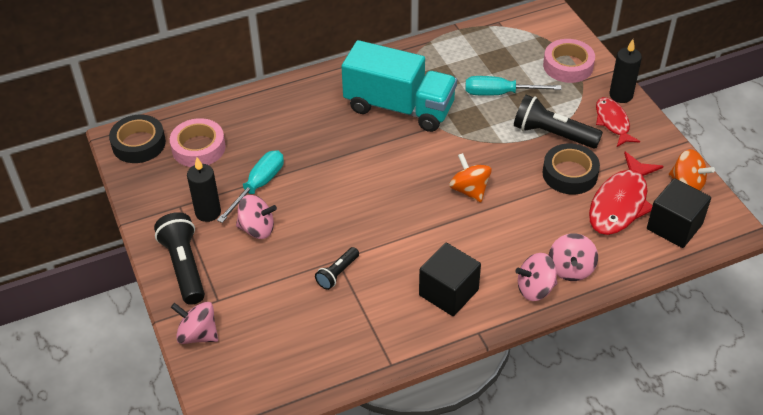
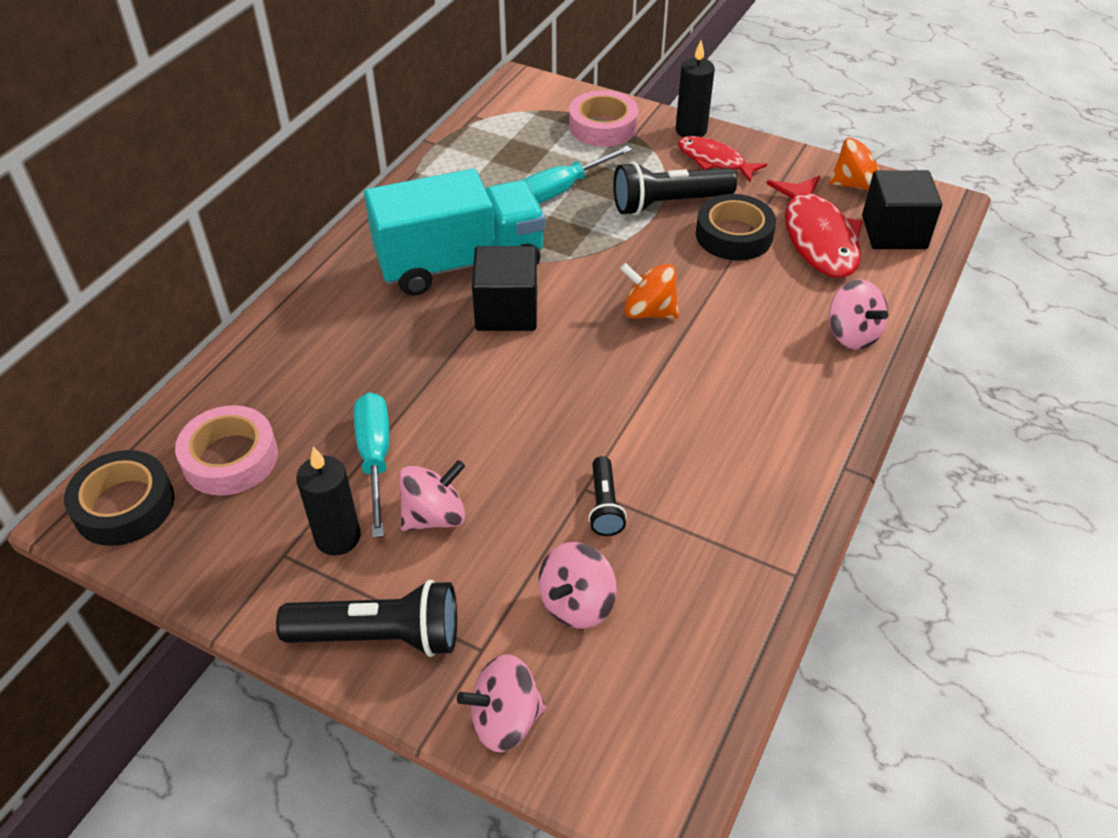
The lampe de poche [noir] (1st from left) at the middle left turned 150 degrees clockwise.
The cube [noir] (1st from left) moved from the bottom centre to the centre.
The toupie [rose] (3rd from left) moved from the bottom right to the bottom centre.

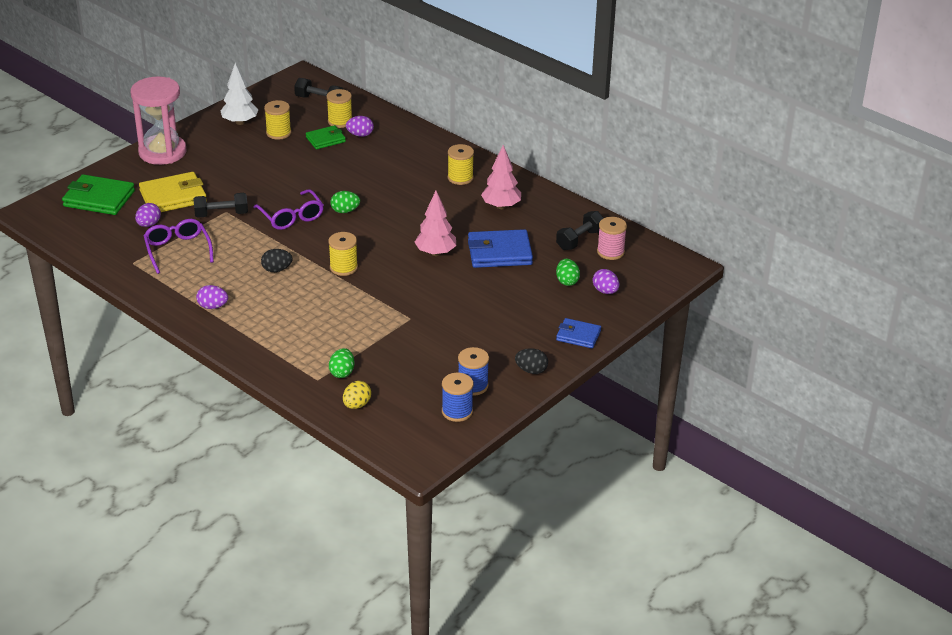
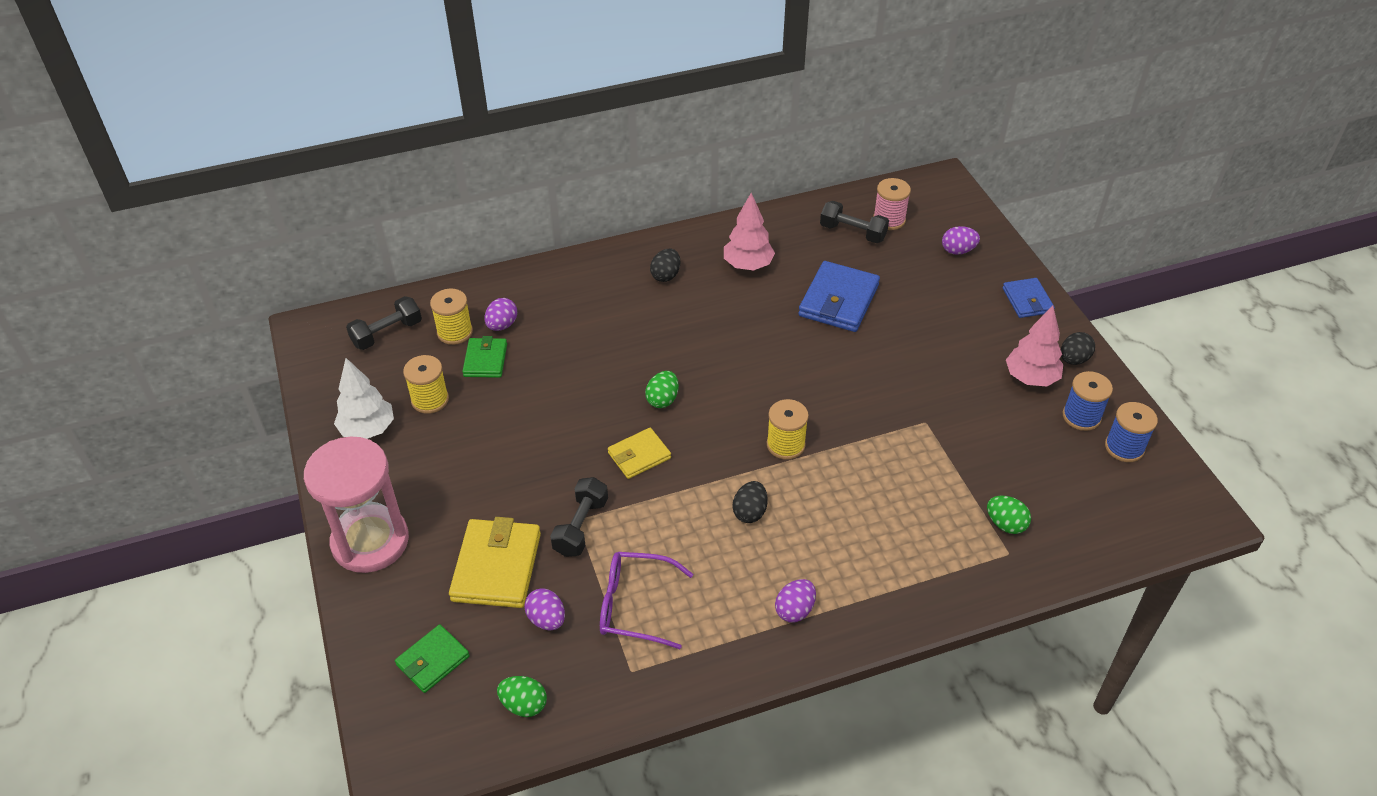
The portefeuille [vert] (1st from left) at the top left changed to 0.60 times the size.
The œuf [vert] (3rd from left in the first image) moved from the centre to the bottom centre.
The lunettes [violet] (2nd from left) at the top left was replaced by the portefeuille [jaune] (2nd from left) at the centre.
The bobine [jaune] (4th from left) at the top centre was replaced by the œuf [noir] (1st from left) at the top centre.
The haltère [noir] (3rd from left) at the centre turned 45 degrees counterclockwise.
The portefeuille [bleu] (2nd from left) at the centre turned 60 degrees counterclockwise.
The arbre [rose] (1st from left in the first image) moved from the centre to the middle right.
The œuf [jaune] at the centre disappeared.

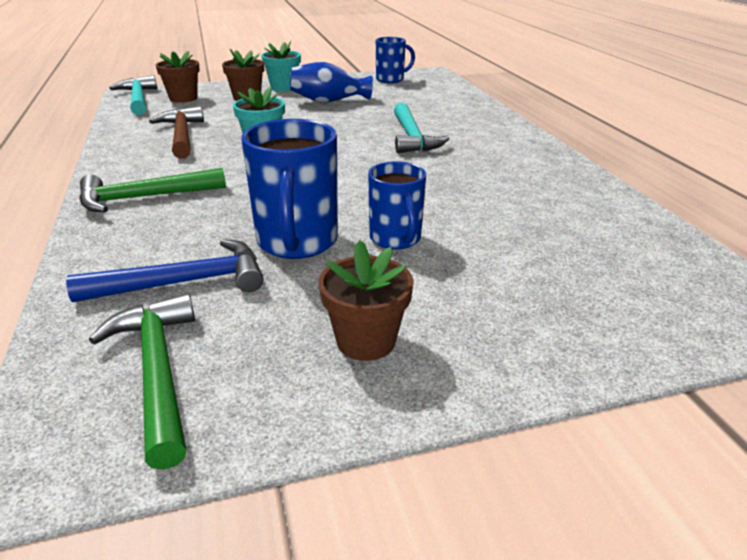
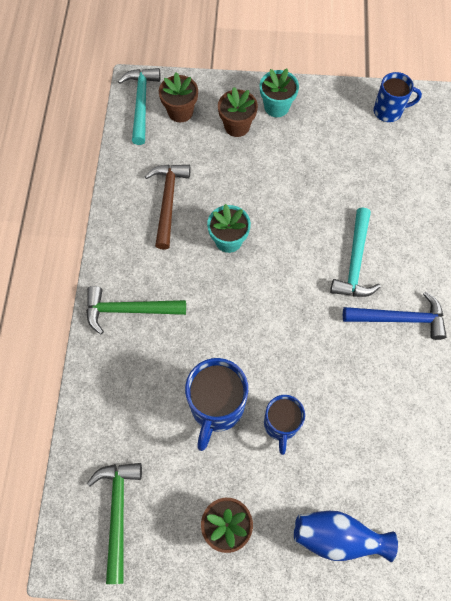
The vase [bleu] moved from the top centre to the bottom right.
The marteau [bleu] moved from the middle left to the middle right.

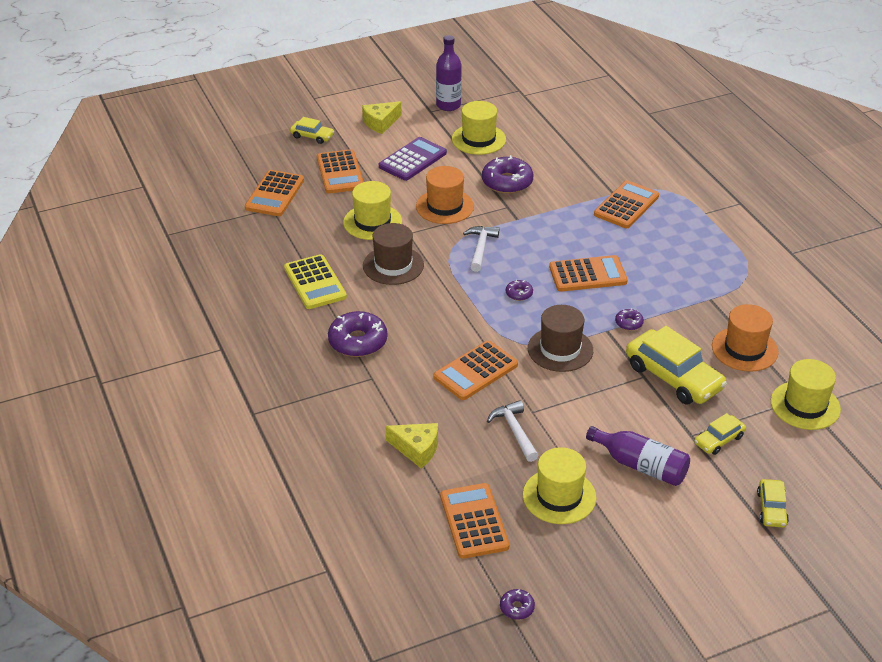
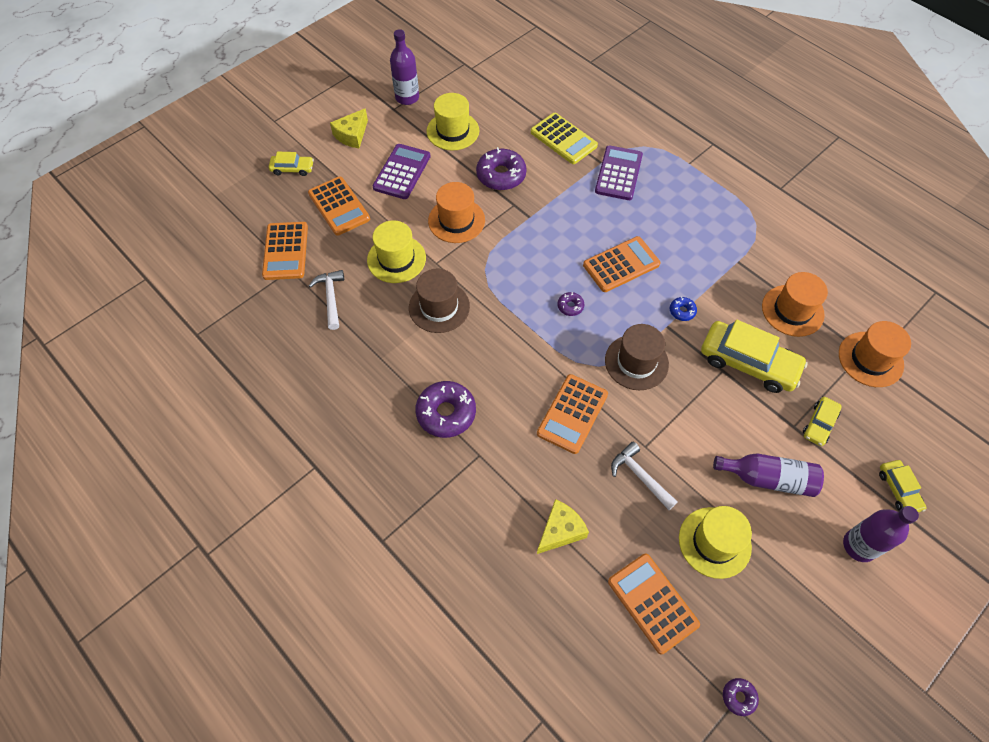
The marteau [blanc] (1st from left) moved from the centre to the middle left.
The calculatrice [jaune] moved from the centre to the top centre.
The fromage [jaune] (2nd from left) at the bottom centre turned 45 degrees counterclockwise.
The calculatrice [orange] (6th from left) at the top right became the calculatrice [violet] (2nd from left) at the top centre.
The beignet [violet] (5th from left) at the middle right became the beignet [bleu] at the middle right.
The chapeau [jaune] (4th from left) at the middle right became the chapeau [orange] (3rd from left) at the middle right.
The bouteille [violet] (3rd from left) at the bottom right appeared.

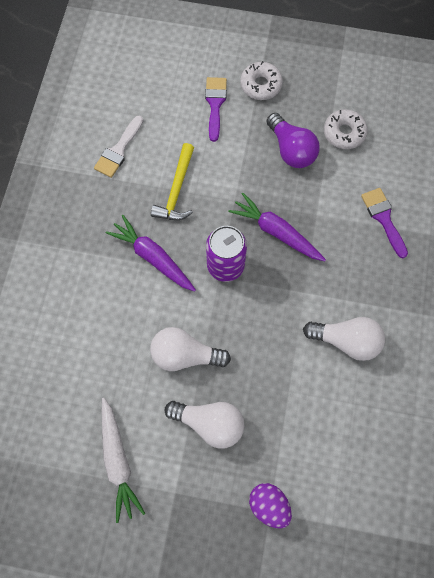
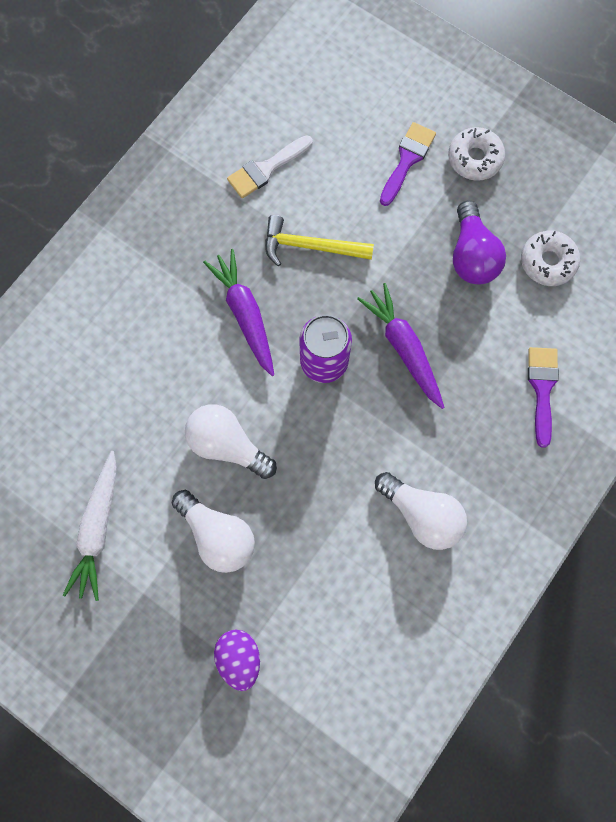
The marteau [jaune] at the top centre turned 60 degrees clockwise.

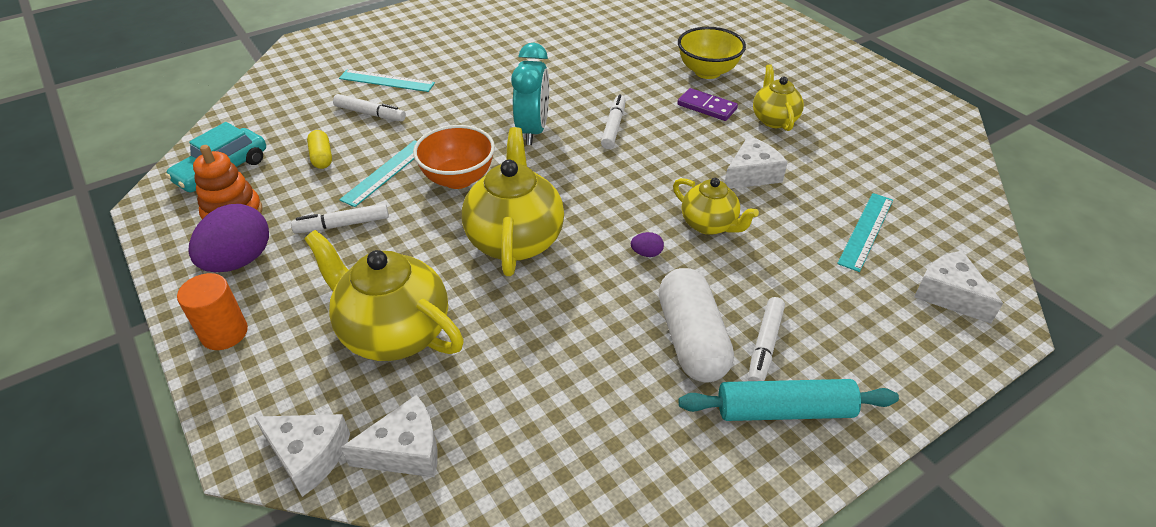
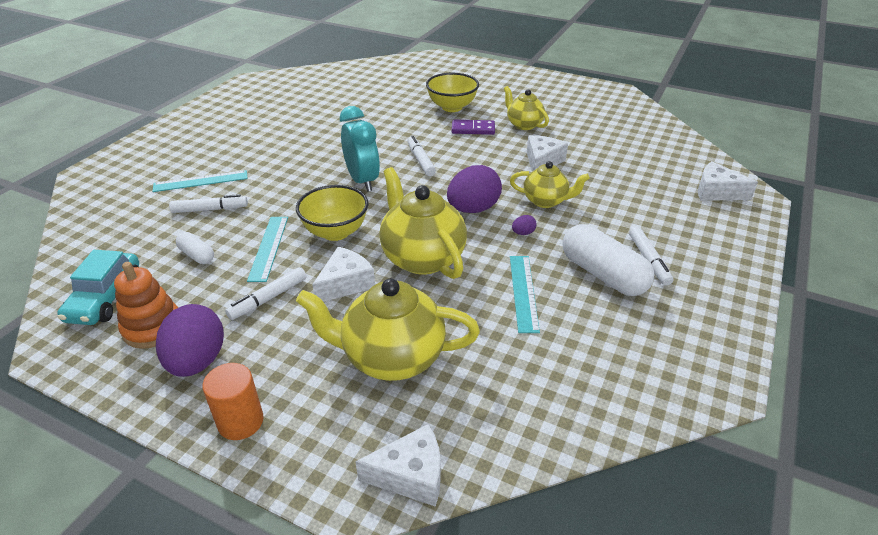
The gélule [jaune] at the top left became the gélule [blanc] (1st from left) at the middle left.
The bol [orange] at the top centre became the bol [jaune] (1st from left) at the centre.
The fromage [blanc] (2nd from left in the first image) moved from the bottom centre to the centre.
The œuf [violet] (2nd from left) at the centre appeared.
The règle [turquoise] (3rd from left) moved from the middle right to the centre.
The rouleau à pâtisserie [turquoise] at the bottom right disappeared.

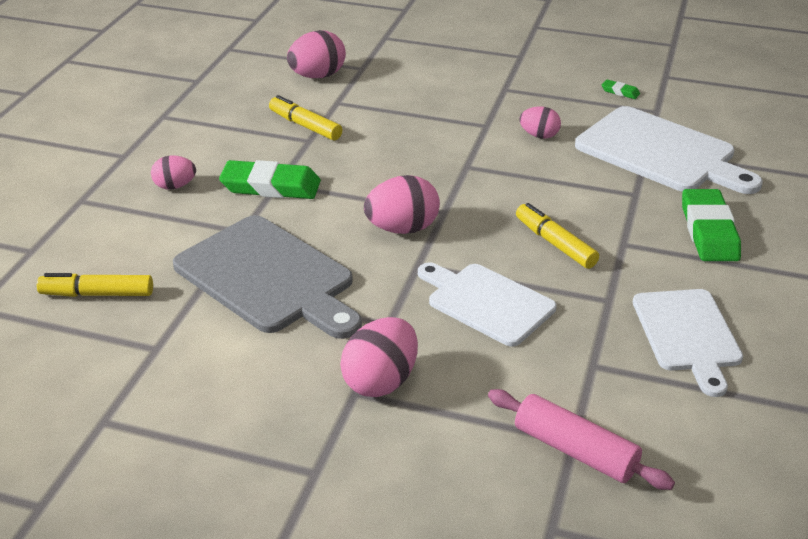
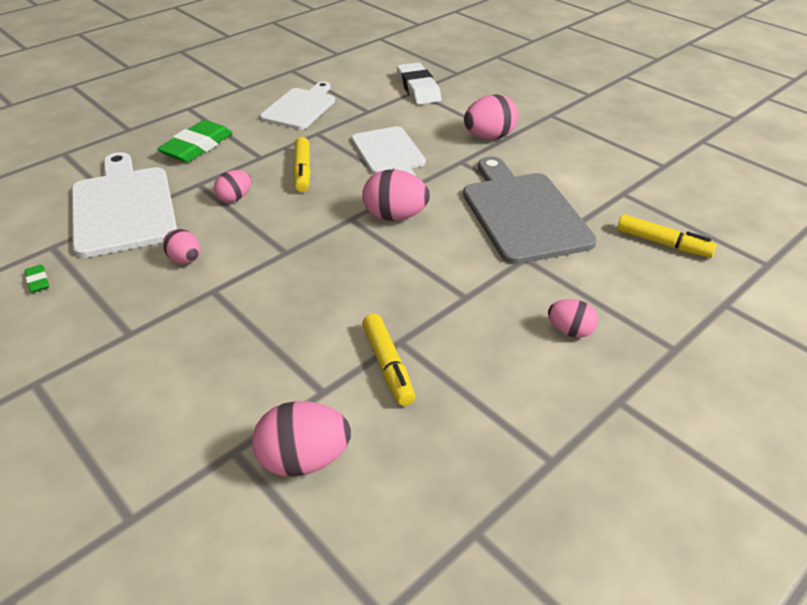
The œuf [rose] (2nd from left) at the top left appeared.
The rouleau à pâtisserie [rose] at the bottom right was replaced by the gomme [blanc] at the top centre.
The gomme [vert] (1st from left) at the top centre disappeared.

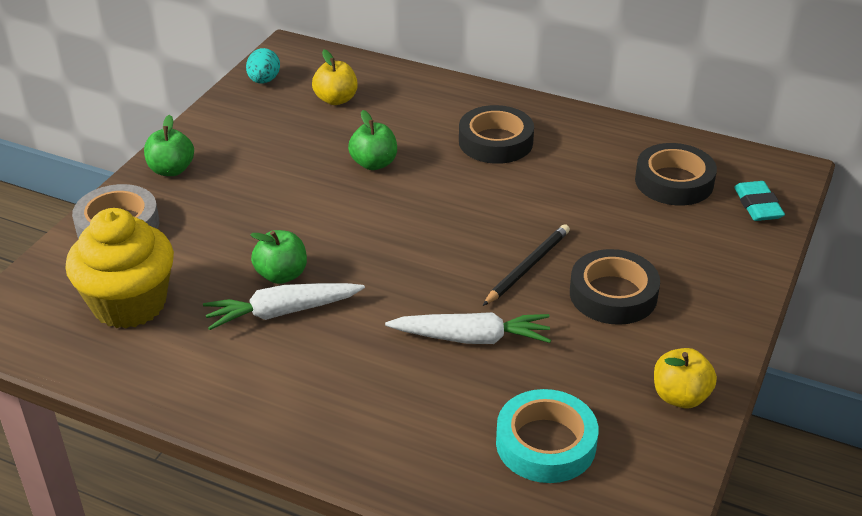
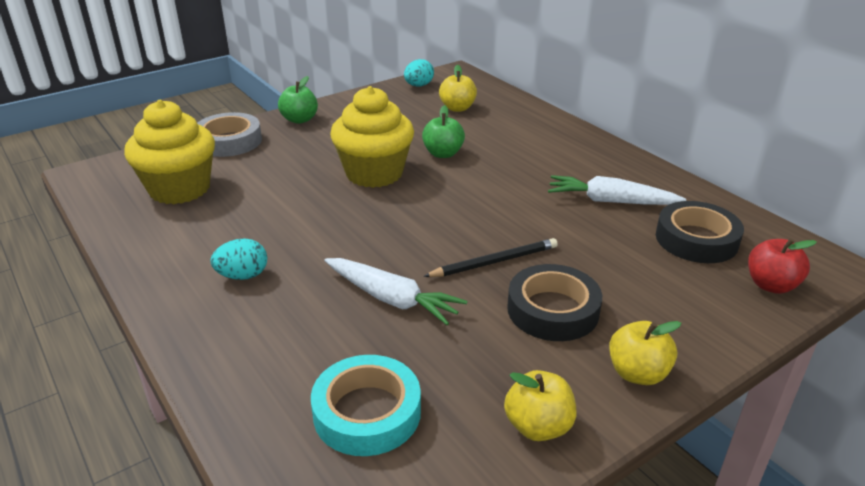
The œuf [turquoise] (1st from left) at the middle left appeared.
The muffin [jaune] (2nd from left) at the top centre appeared.
The carotte [blanc] (1st from left in the first image) moved from the middle left to the middle right.
The pomme [jaune] (3rd from left) at the bottom right appeared.
The gomme [turquoise] at the middle right was replaced by the pomme [rouge] at the middle right.
The pomme [vert] (2nd from left) at the middle left disappeared.
The ruban adhésif [noir] (1st from left) at the top centre disappeared.

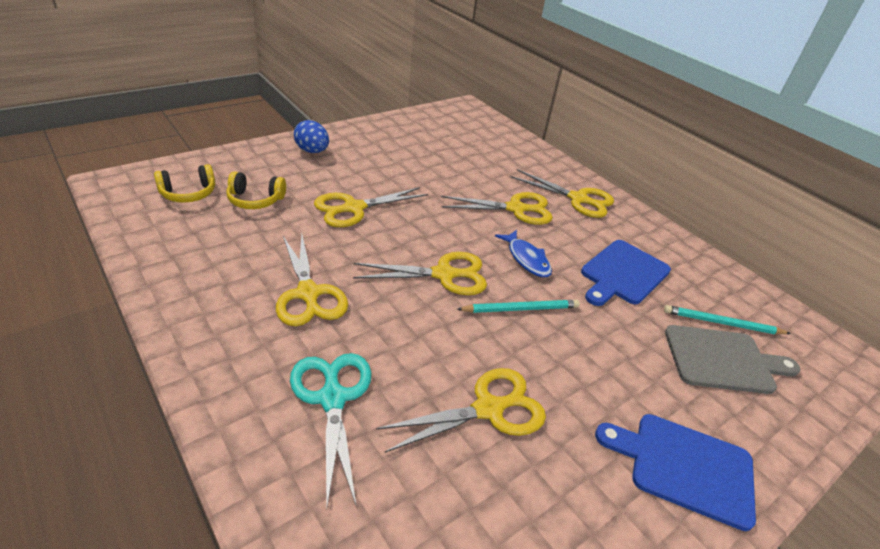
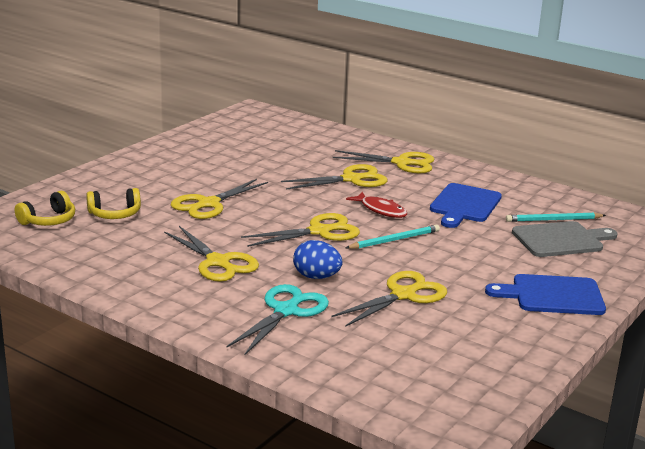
The ciseaux [turquoise] at the bottom centre turned 60 degrees clockwise.
The œuf [bleu] moved from the top centre to the centre.
The poisson [bleu] at the centre became the poisson [rouge] at the centre.

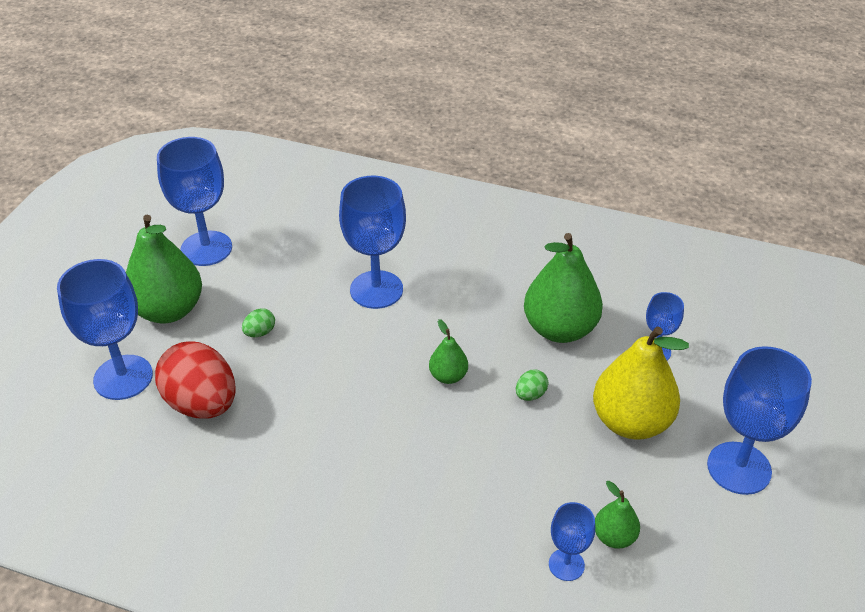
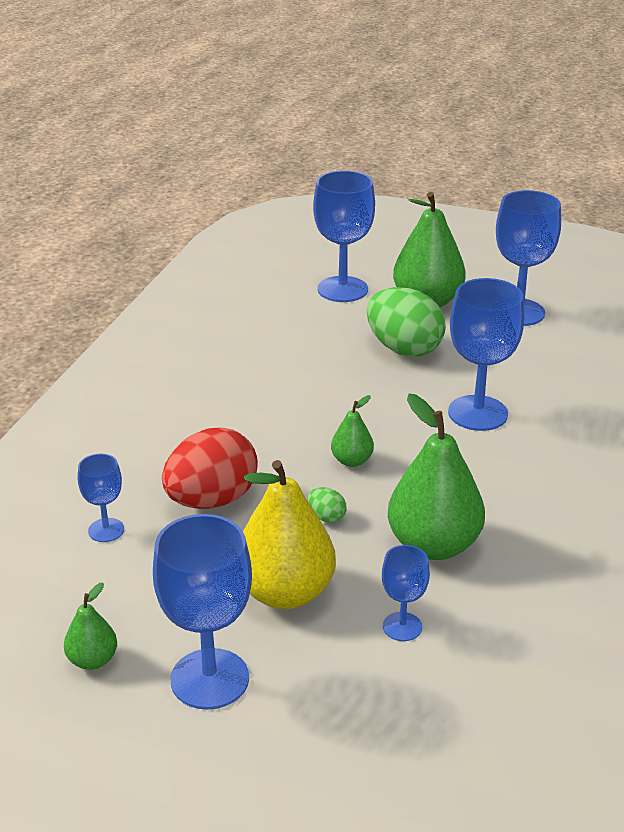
The poire [vert] (4th from left in the first image) moved from the bottom right to the bottom left.
The œuf [rouge] moved from the middle left to the centre.
The œuf [vert] (1st from left in the first image) at the middle left changed to 2.42 times the size.

